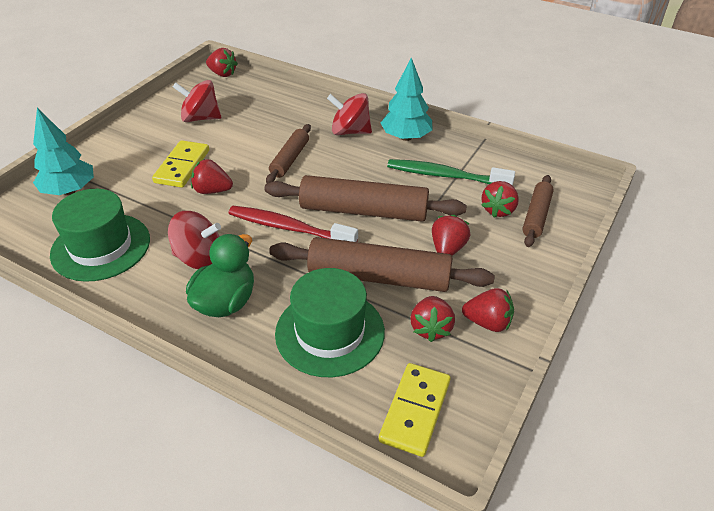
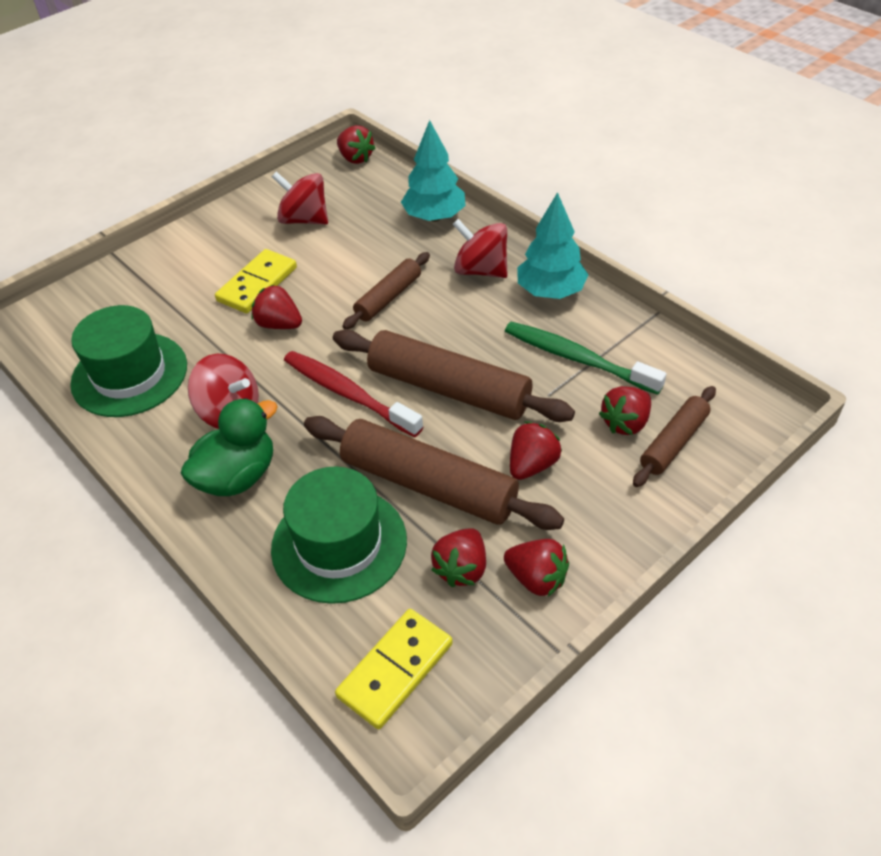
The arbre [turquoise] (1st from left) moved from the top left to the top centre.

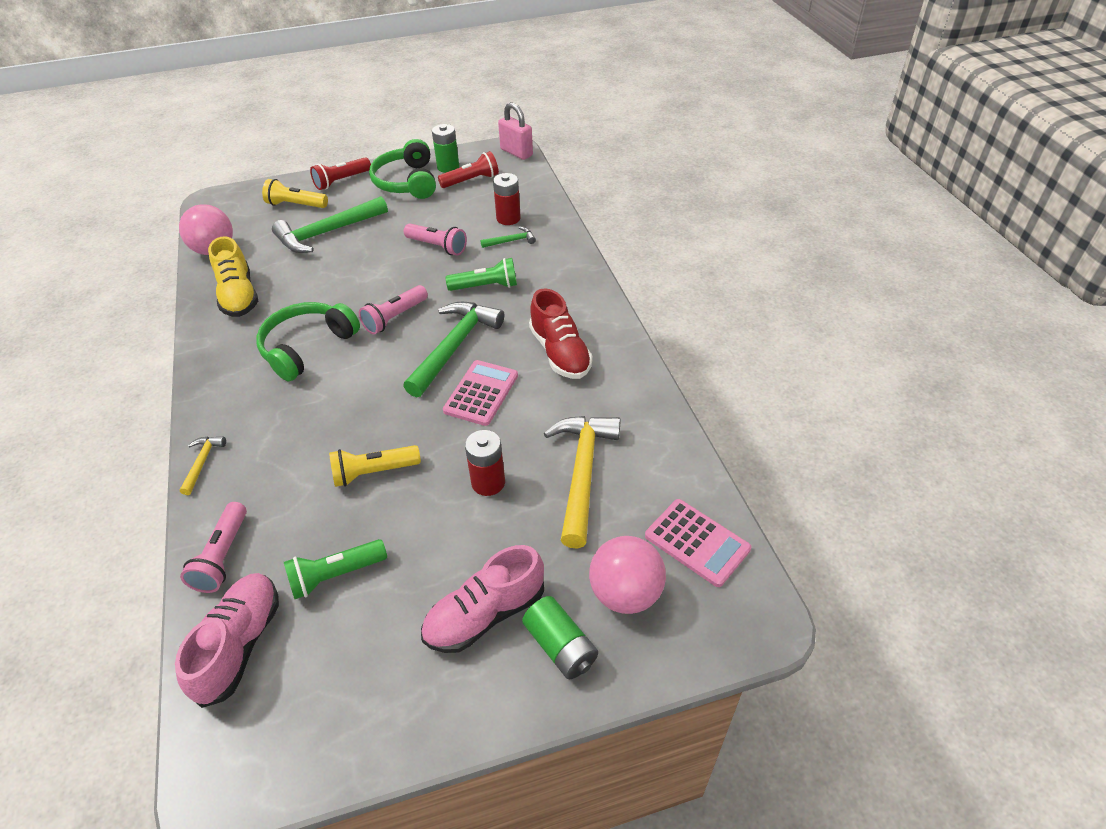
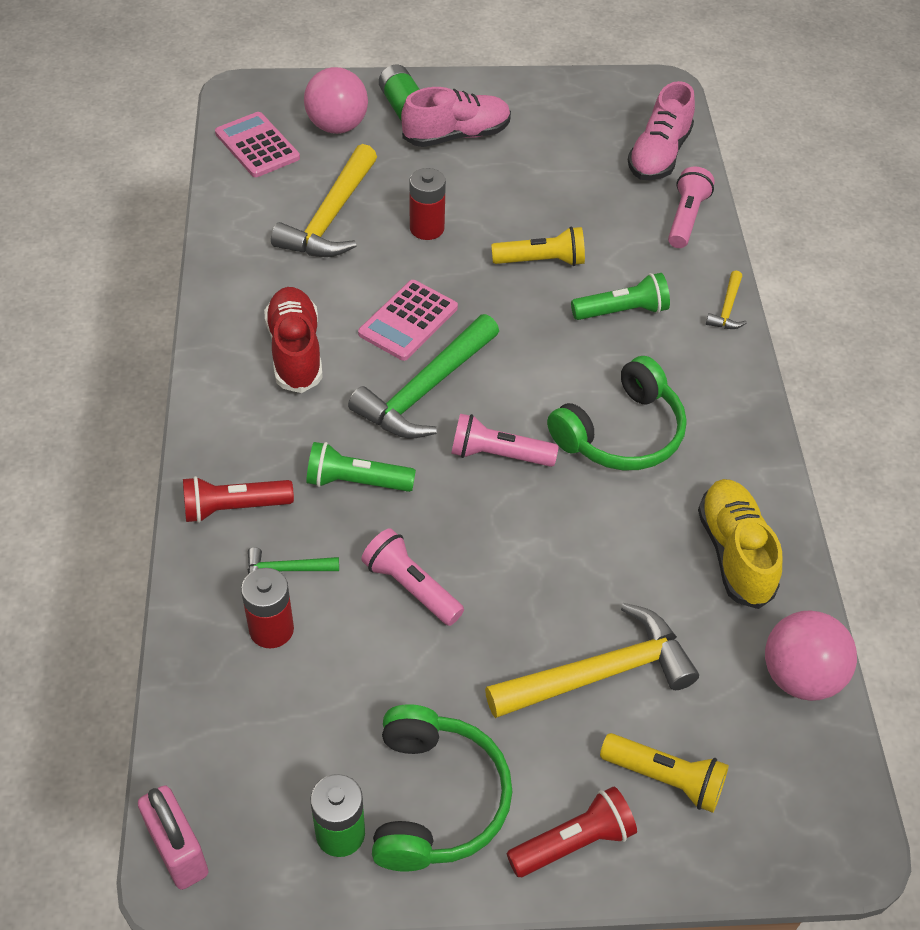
The lampe de poche [rouge] (2nd from left in the first image) moved from the top centre to the middle left.
The lampe de poche [rose] (2nd from left) at the centre turned 135 degrees counterclockwise.
The marteau [vert] (1st from left) at the top left became the marteau [jaune] (2nd from left) at the bottom centre.
The lampe de poche [vert] (1st from left in the first image) moved from the bottom left to the top right.

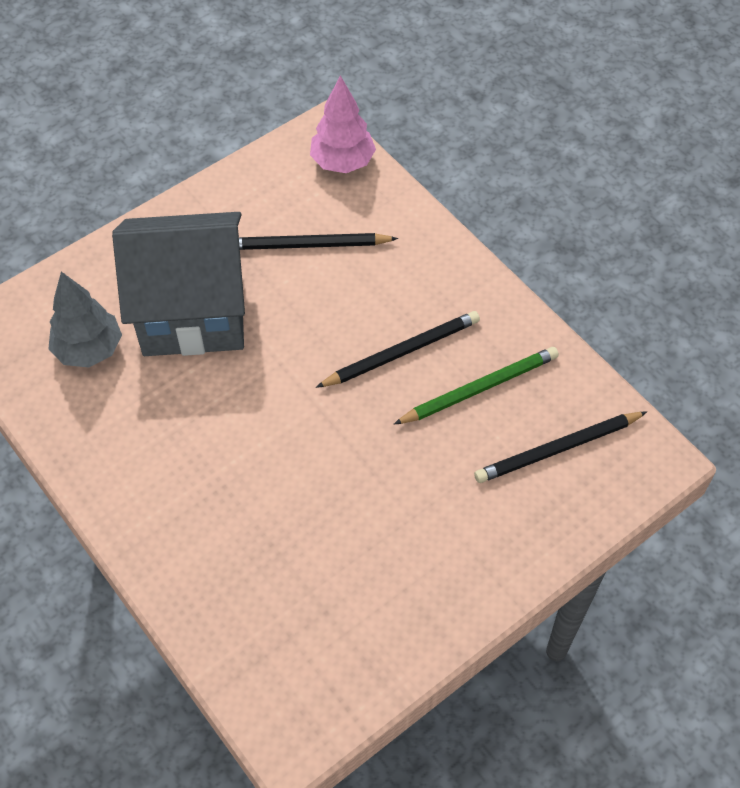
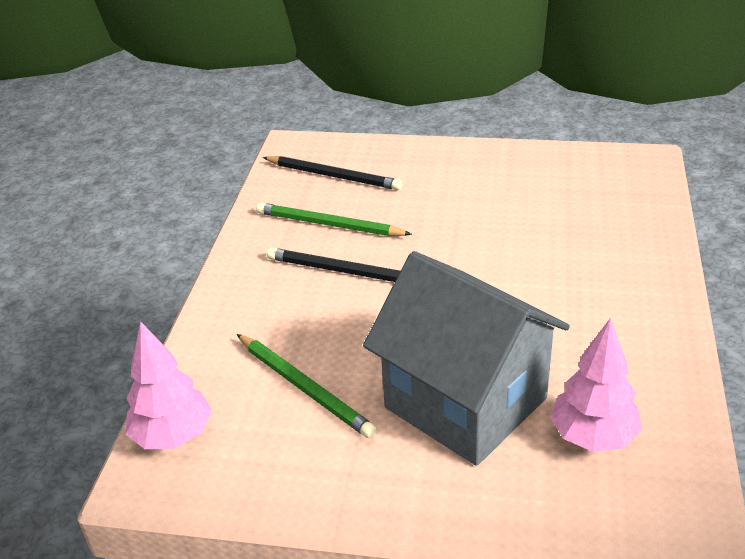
The crayon [noir] (1st from left) at the top centre became the crayon [vert] (1st from left) at the bottom centre.
The arbre [gris] at the middle left became the arbre [rose] (2nd from left) at the bottom right.

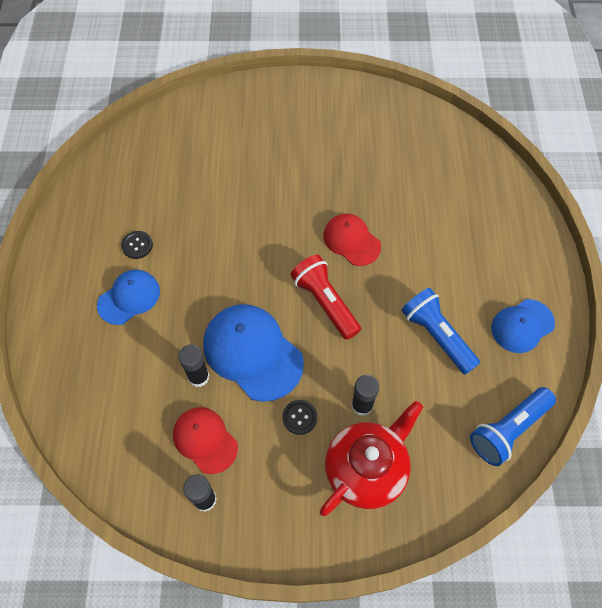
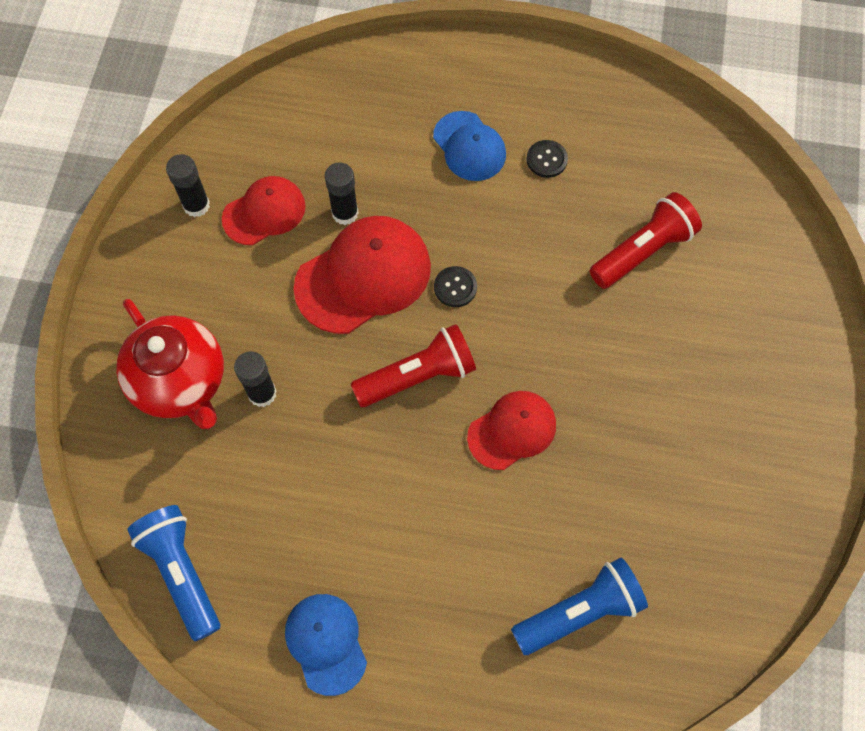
The casquette [bleu] (2nd from left) at the centre became the casquette [rouge] (2nd from left) at the centre.
The bouton [noir] (2nd from left in the first image) moved from the bottom centre to the centre.
The lampe de poche [bleu] (1st from left in the first image) moved from the middle right to the bottom right.
The lampe de poche [rouge] (2nd from left) at the top right appeared.

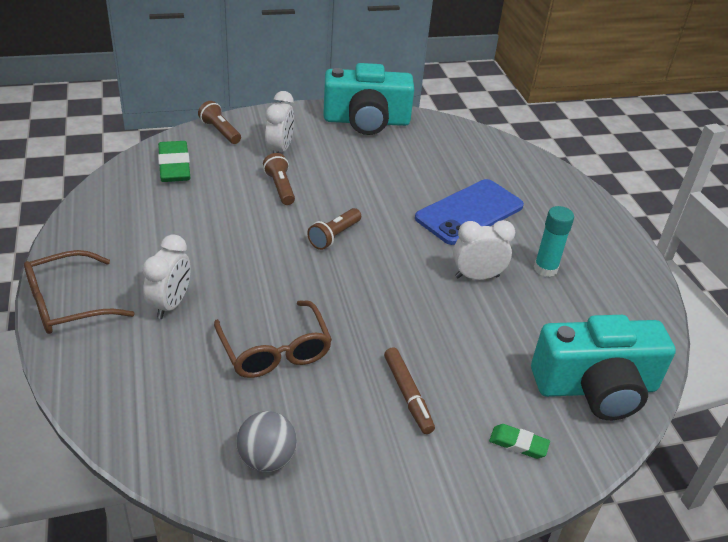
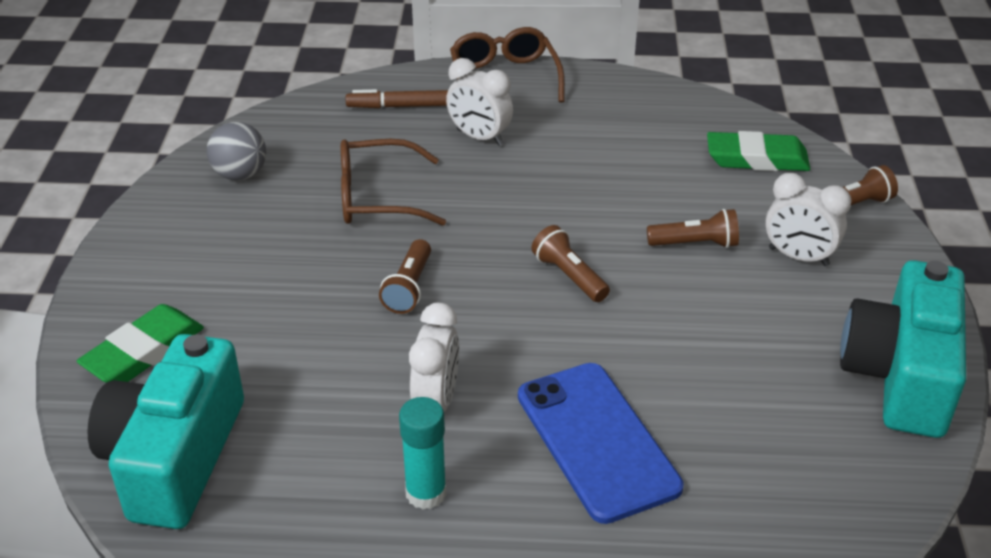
The gomme [vert] (2nd from left in the first image) at the bottom right changed to 1.78 times the size.
The feutre [marron] moved from the bottom centre to the top centre.
The lampe de poche [marron] (1st from left) at the centre appeared.

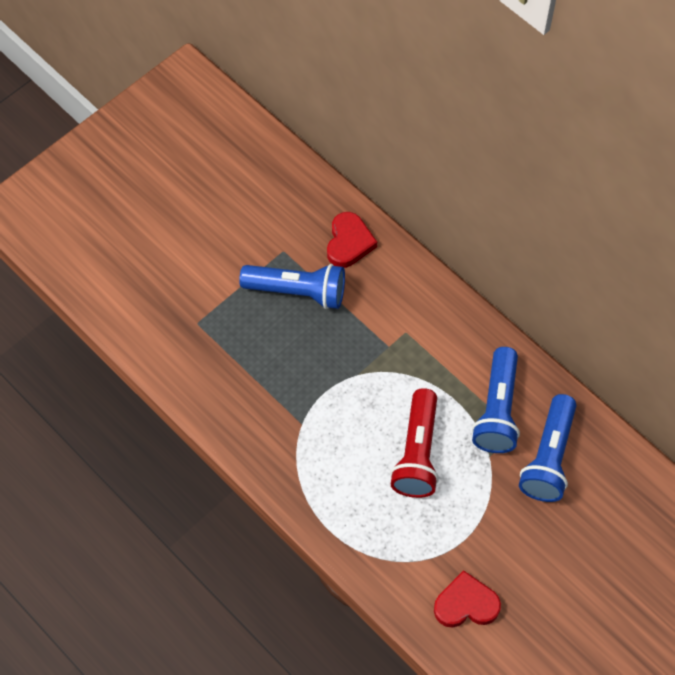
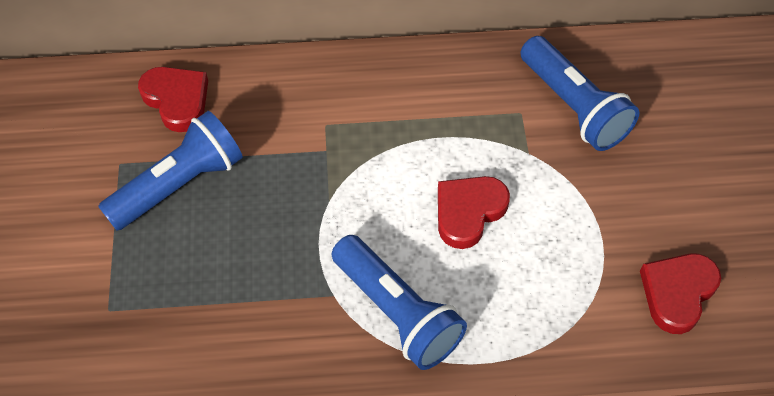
The lampe de poche [bleu] (2nd from left) moved from the middle right to the bottom centre.
The lampe de poche [rouge] at the centre was replaced by the cœur [rouge] (2nd from left) at the centre.

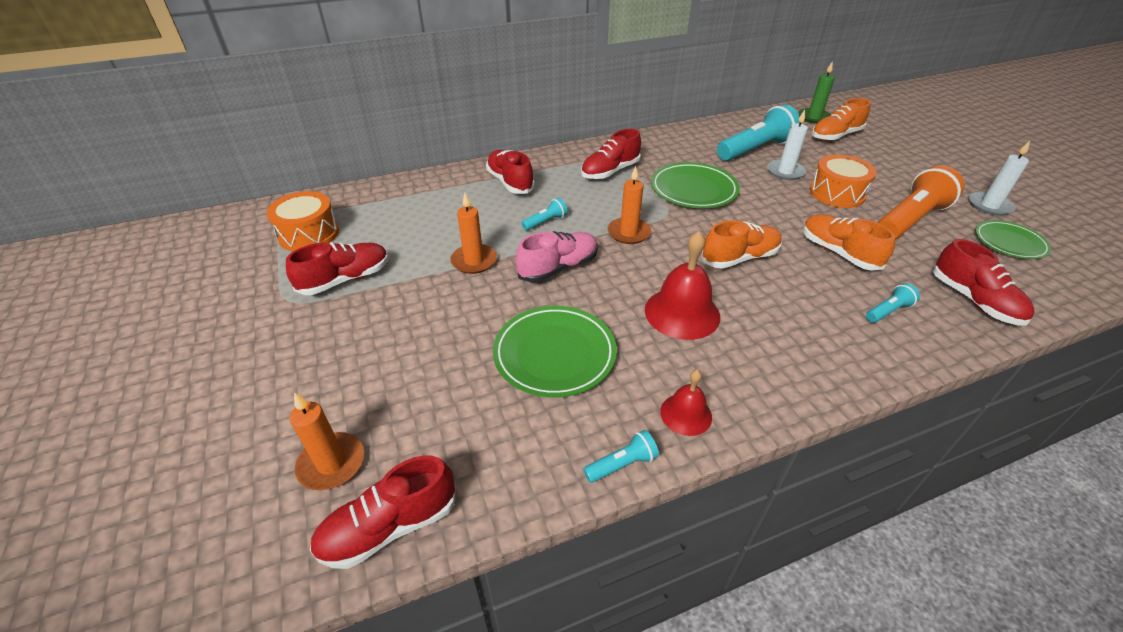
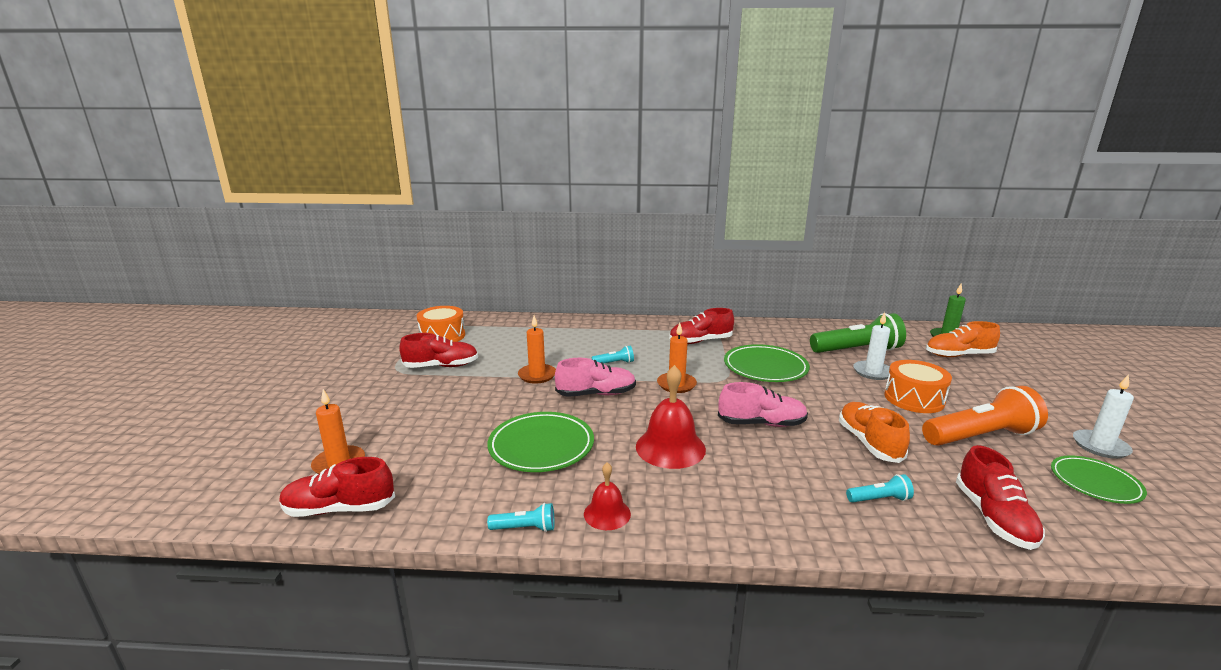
The chaussure [orange] (1st from left) at the centre became the chaussure [rose] (2nd from left) at the centre.
The lampe de poche [turquoise] (3rd from left) at the top right became the lampe de poche [vert] at the middle right.
The chaussure [rouge] (3rd from left) at the top centre disappeared.

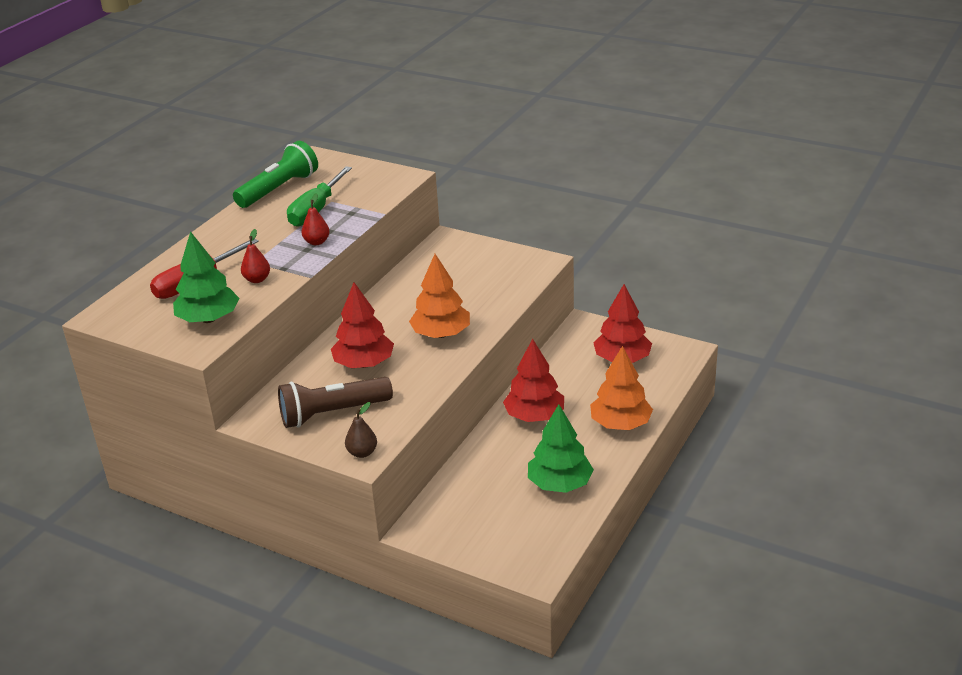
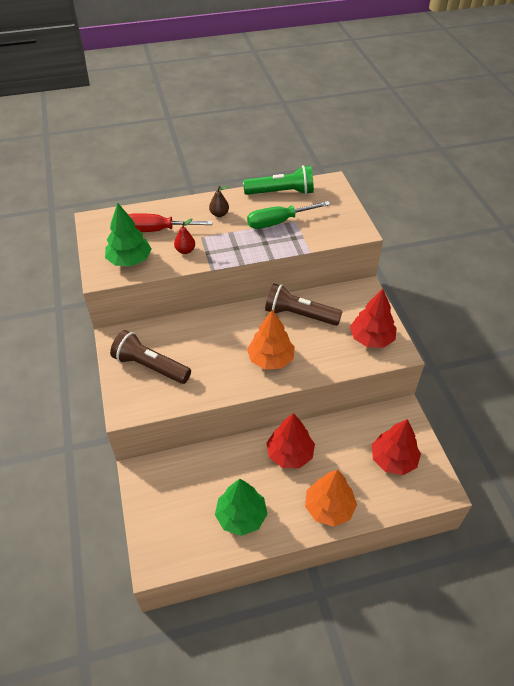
The poire [marron] moved from the centre to the top centre.
The lampe de poche [marron] (2nd from left) at the centre appeared.
The arbre [rouge] (1st from left in the first image) moved from the centre to the middle right.
The poire [rouge] (2nd from left) at the top left disappeared.

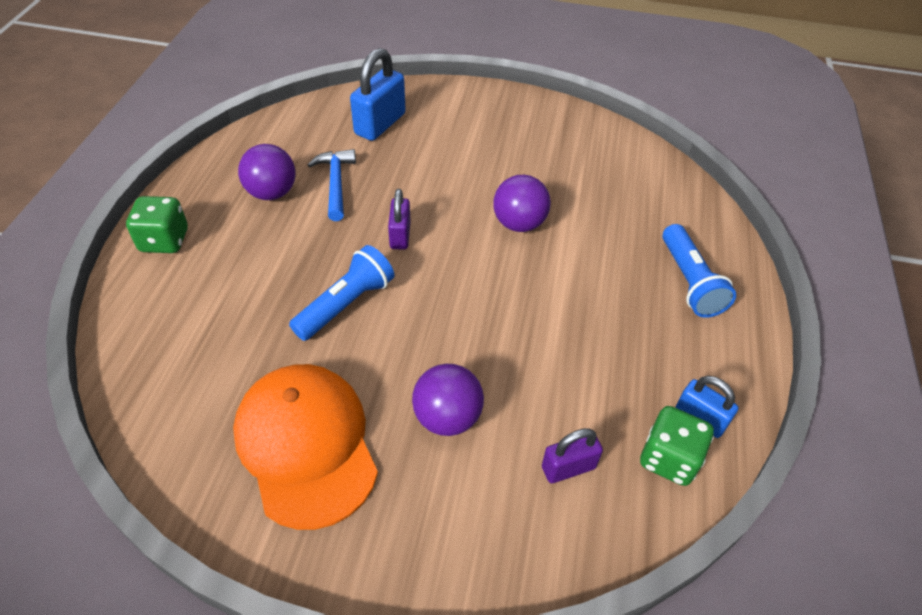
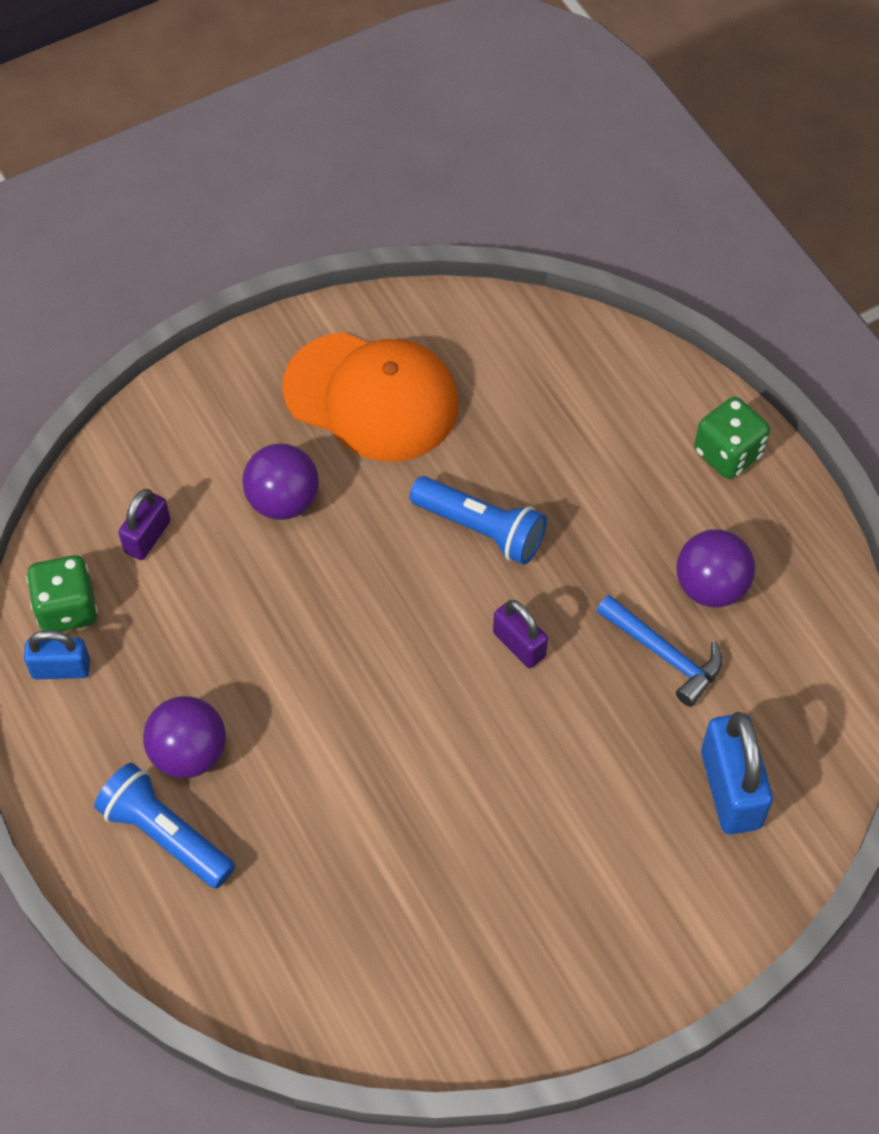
The balle [violet] (3rd from left in the first image) moved from the top centre to the middle left.
The lampe de poche [bleu] (1st from left in the first image) at the centre turned 60 degrees counterclockwise.

